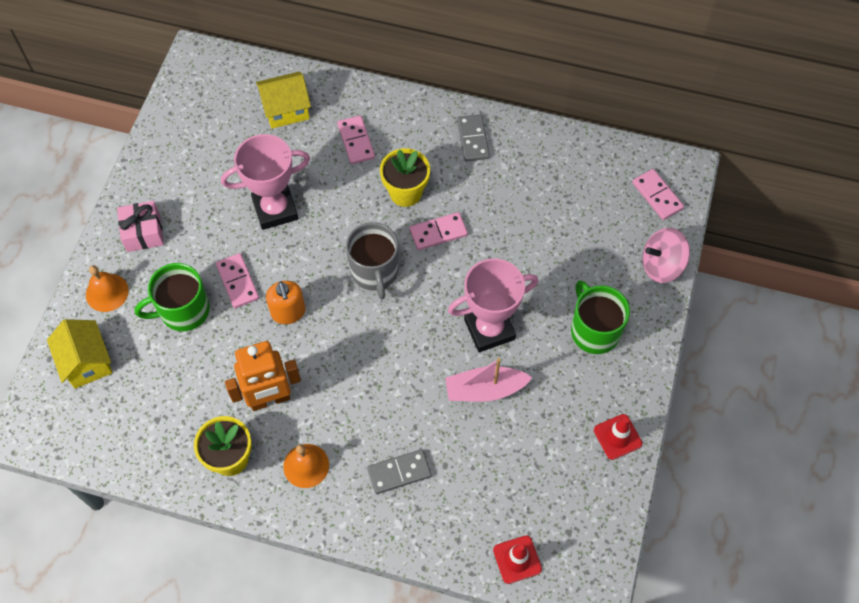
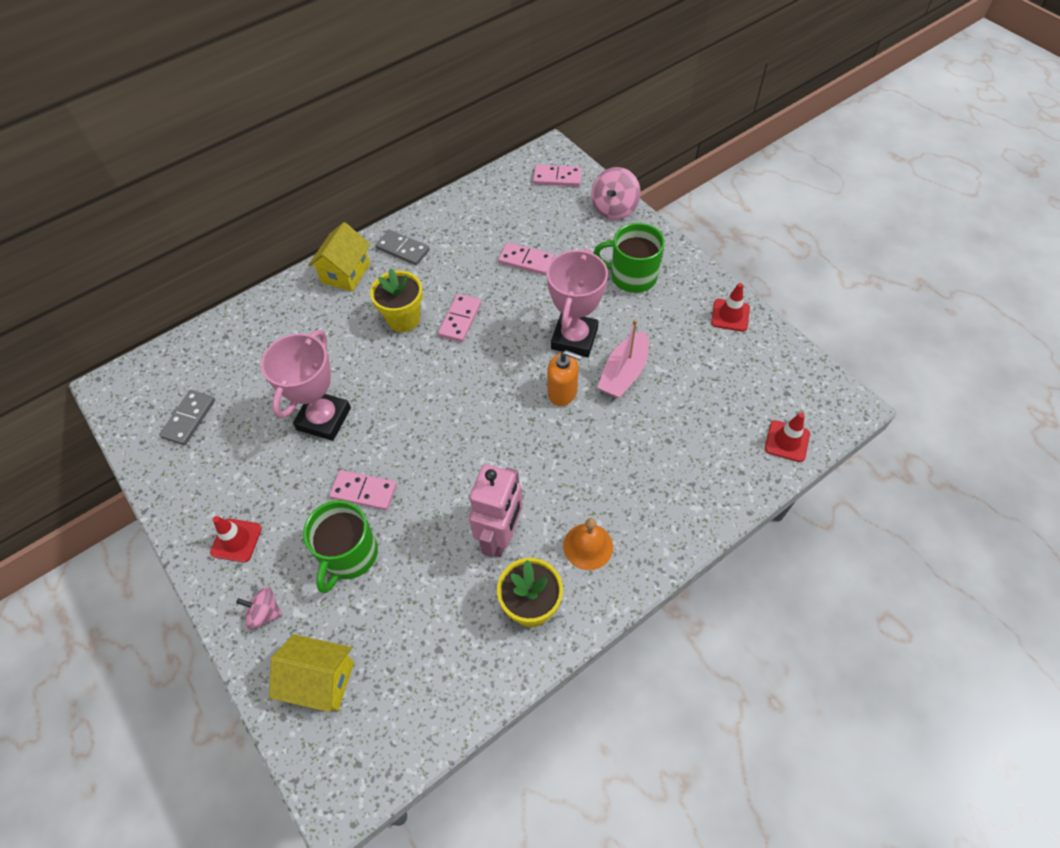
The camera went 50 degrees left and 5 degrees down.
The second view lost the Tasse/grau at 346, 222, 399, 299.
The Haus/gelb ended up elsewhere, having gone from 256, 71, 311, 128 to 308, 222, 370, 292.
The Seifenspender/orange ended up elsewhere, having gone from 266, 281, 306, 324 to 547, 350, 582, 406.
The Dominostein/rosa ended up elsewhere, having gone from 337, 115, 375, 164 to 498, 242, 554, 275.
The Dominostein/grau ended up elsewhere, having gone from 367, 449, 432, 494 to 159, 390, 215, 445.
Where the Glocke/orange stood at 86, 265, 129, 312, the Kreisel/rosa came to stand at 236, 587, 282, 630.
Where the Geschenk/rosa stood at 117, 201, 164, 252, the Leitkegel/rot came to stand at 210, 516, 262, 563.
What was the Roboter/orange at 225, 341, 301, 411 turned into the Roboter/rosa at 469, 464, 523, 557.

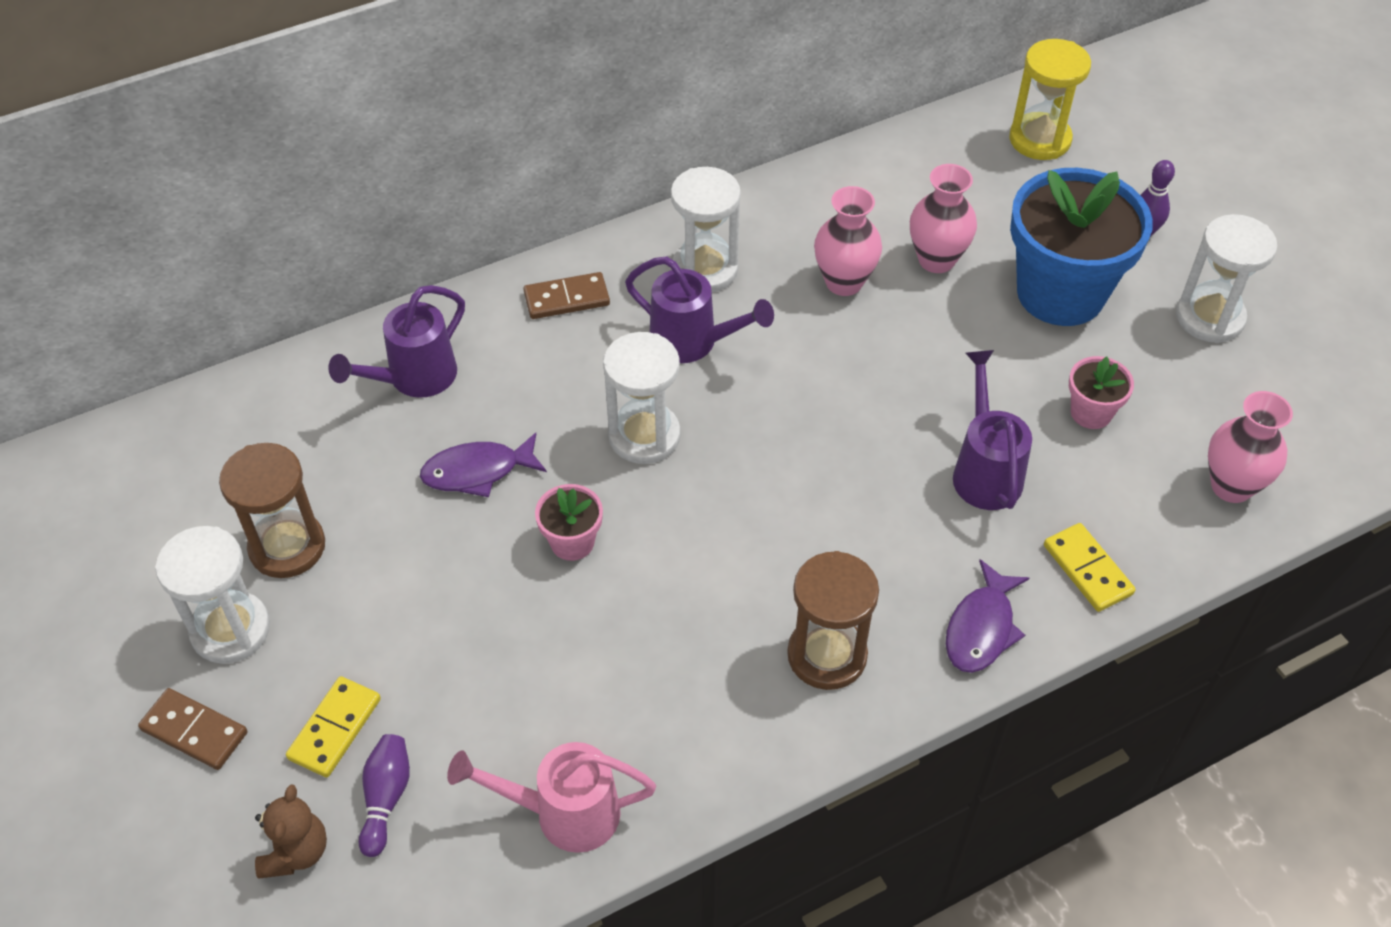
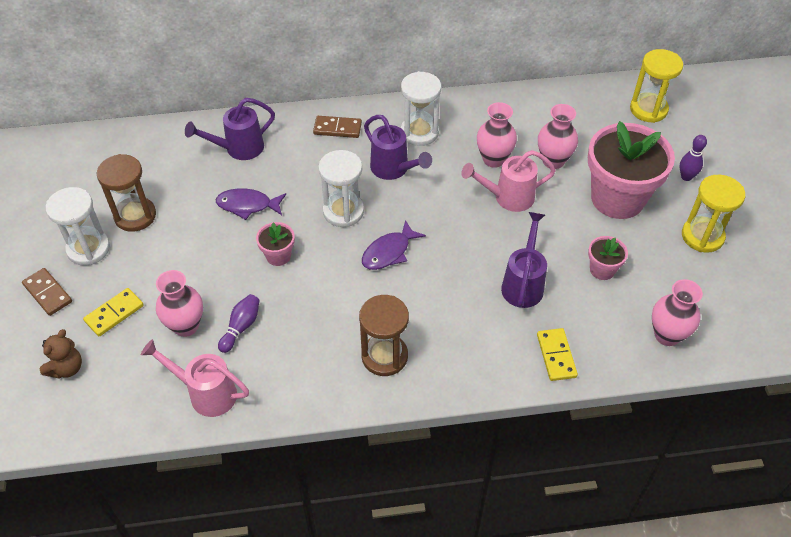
The camera went 20 degrees right and 0 degrees up.
The second view gained the Vase/rosa at 156, 270, 203, 337.
The second view gained the Gießkanne/rosa at 461, 150, 556, 212.
The Bowlingkegel/lila ended up elsewhere, having gone from 358, 734, 410, 857 to 218, 294, 260, 353.
The Fisch/lila ended up elsewhere, having gone from 946, 559, 1029, 673 to 362, 220, 426, 270.
What was the Blumentopf/blau at 1010, 168, 1153, 326 turned into the Blumentopf/rosa at 588, 121, 675, 219.
What was the Sanduhr/weiß at 1176, 214, 1278, 343 turned into the Sanduhr/gelb at 682, 175, 745, 253.

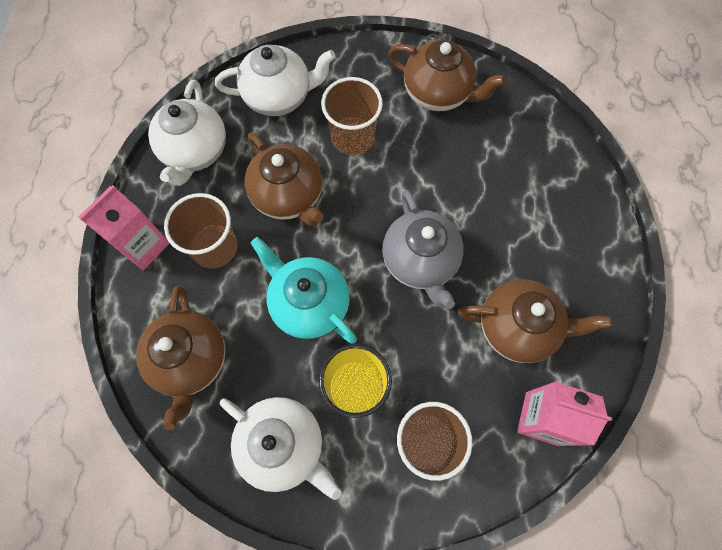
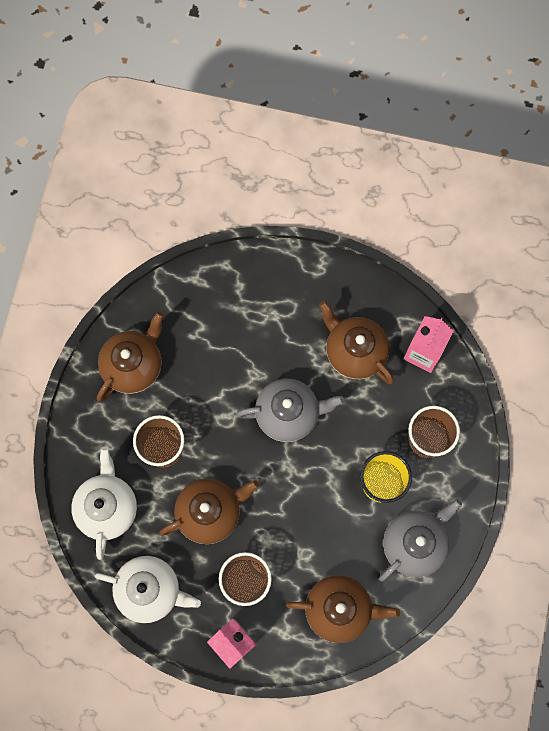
The camera went 80 degrees left and 5 degrees up.
The second view lost the Teekanne/türkis at 251, 237, 357, 344.
What was the Teekanne/weiß at 220, 397, 341, 500 turned into the Teekanne/grau at 379, 499, 462, 582.
The Teekanne/braun at 458, 279, 612, 363 ended up facing another way, 60 degrees counterclockwise from before.

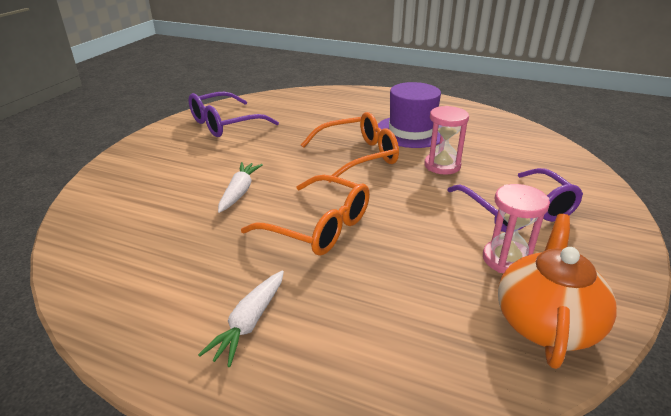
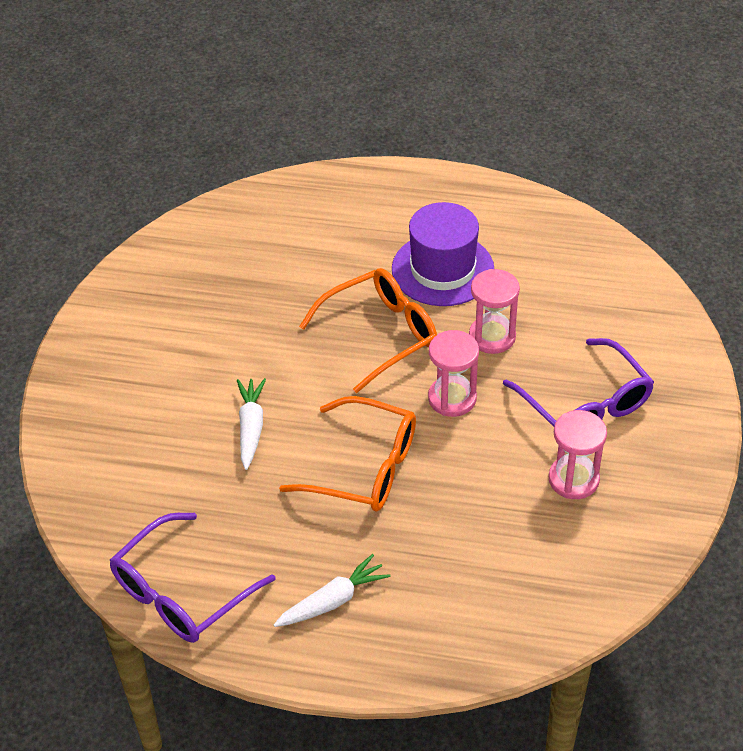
The camera went 10 degrees left and 15 degrees up.
The second view lost the Teekanne/orange at 498, 214, 617, 369.
The second view gained the Sanduhr/rosa at 428, 330, 479, 417.
The Brille/lila ended up elsewhere, having gone from 188, 92, 279, 137 to 110, 513, 276, 643.
The Karotte/weiß at 198, 271, 284, 367 ended up facing another way, 135 degrees counterclockwise from before.

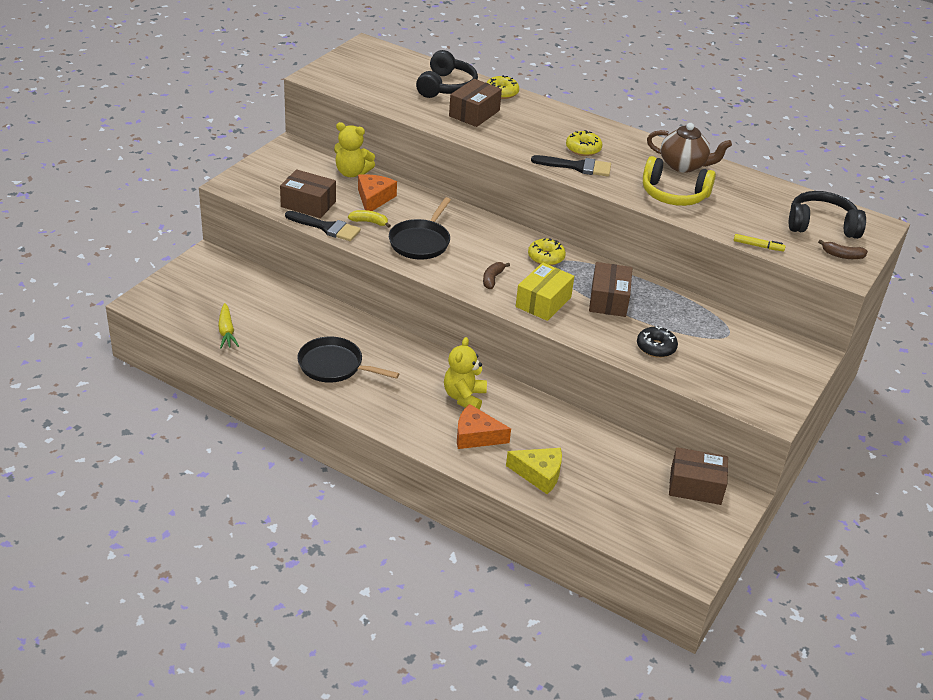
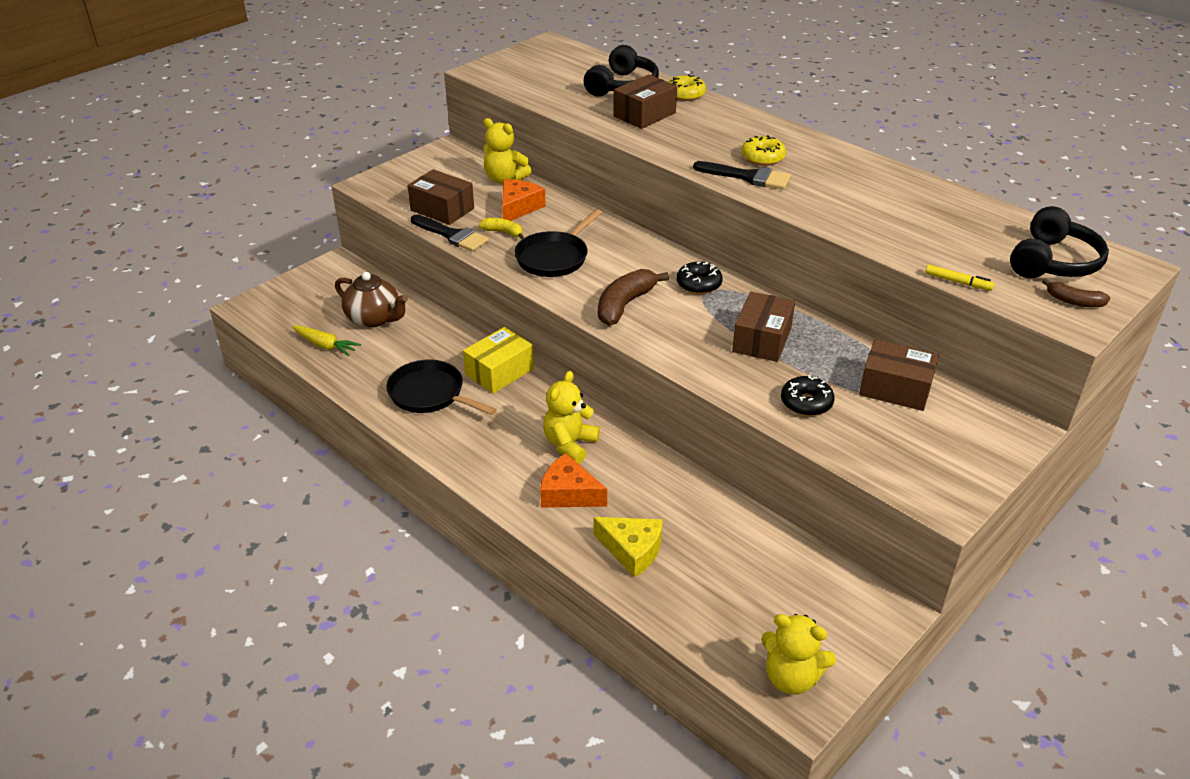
The camera went 15 degrees right and 0 degrees up.
The second view lost the Kopfhörer/gelb at 643, 156, 716, 206.
The second view gained the Teddybär/gelb at 761, 614, 836, 695.
The Schachtel/gelb ended up elsewhere, having gone from 516, 262, 574, 321 to 463, 327, 534, 394.
The Teekanne/braun ended up elsewhere, having gone from 647, 123, 732, 173 to 335, 272, 408, 327.
The Schachtel/braun ended up elsewhere, having gone from 669, 447, 728, 505 to 859, 339, 939, 411.
What was the Donut/gelb at 528, 238, 566, 266 turned into the Donut/schwarz at 677, 262, 723, 294.
The Karotte/gelb at 218, 303, 239, 348 ended up facing another way, 60 degrees counterclockwise from before.
The Kopfhörer/schwarz at 789, 191, 866, 239 ended up facing another way, 105 degrees clockwise from before.
The size of the Banane/braun at 483, 262, 510, 289 changed by a factor of 1.80.

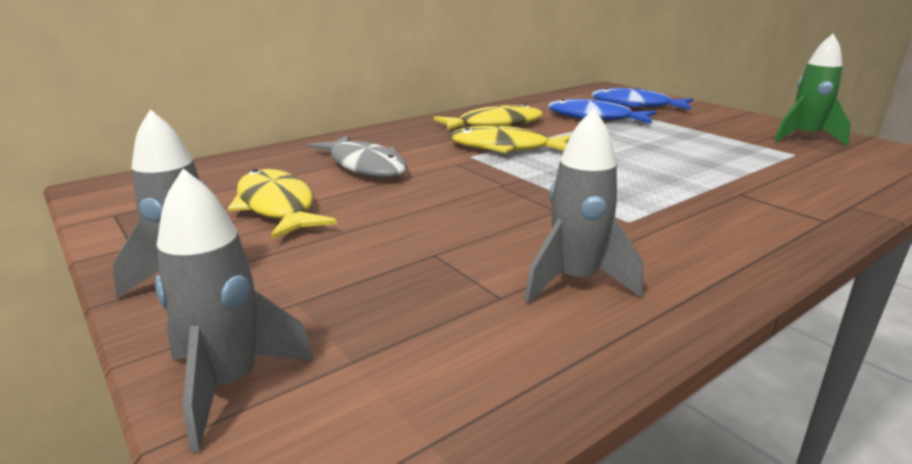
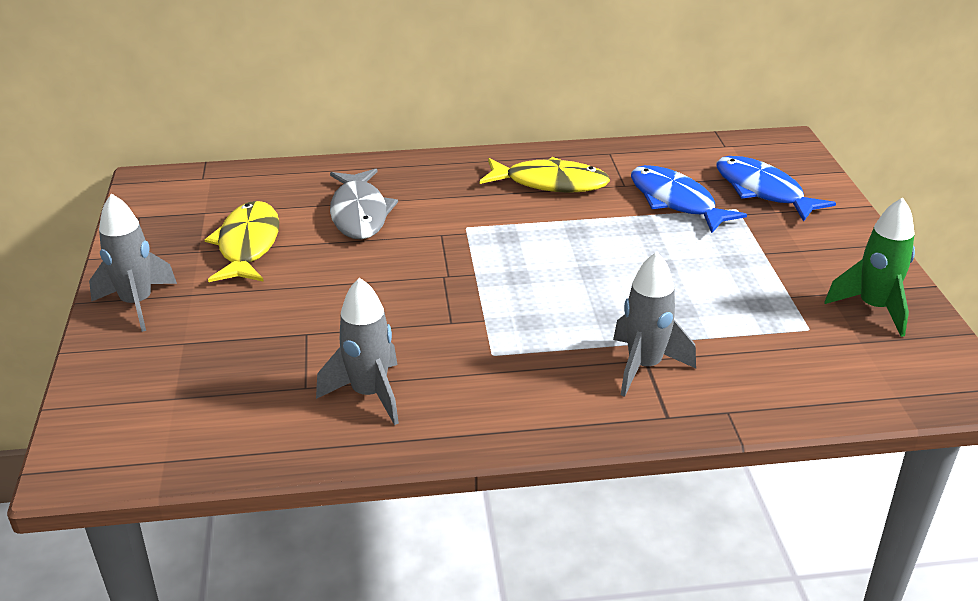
The camera went 30 degrees right and 10 degrees up.
The second view lost the Fisch/gelb at 449, 126, 571, 153.
The Rakete/grau ended up elsewhere, having gone from 155, 169, 314, 452 to 613, 252, 696, 397.

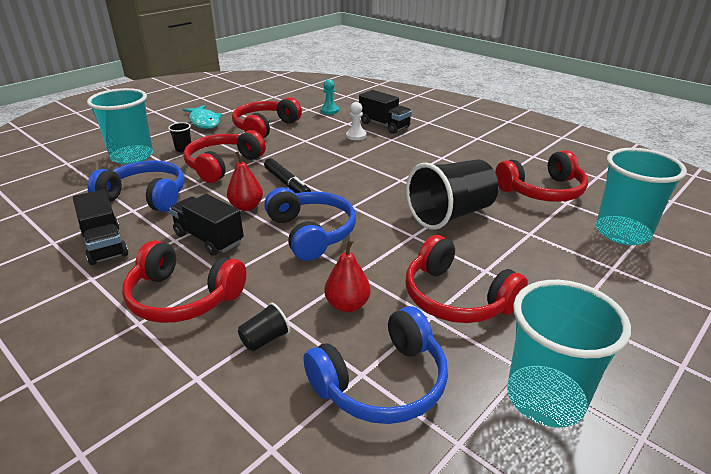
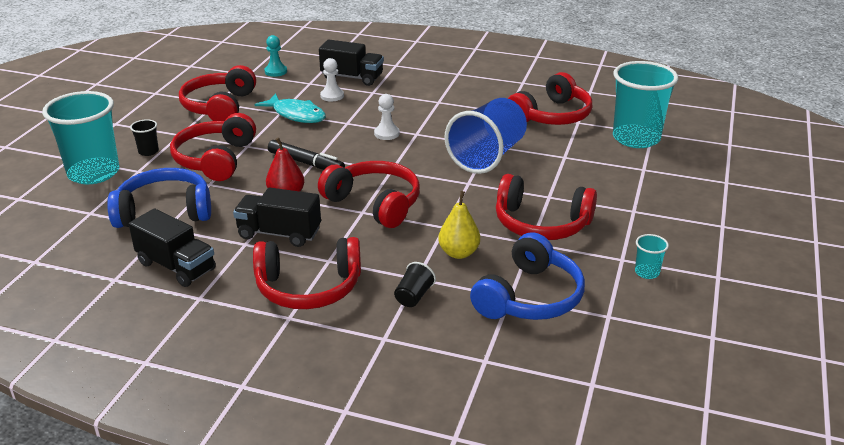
The camera went 25 degrees left and 0 degrees up.
The second view gained the Bauer/weiß at 374, 94, 400, 140.
The Fisch/türkis ended up elsewhere, having gone from 183, 105, 222, 129 to 255, 93, 326, 123.
What was the Kopfhörer/blau at 264, 187, 356, 261 turned into the Kopfhörer/rot at 318, 161, 420, 228.
What was the Birne/rot at 324, 239, 370, 312 turned into the Birne/gelb at 438, 191, 480, 259.
What was the Becher/schwarz at 406, 159, 499, 230 turned into the Becher/blau at 444, 98, 527, 174.
The size of the Becher/türkis at 507, 280, 631, 428 changed by a factor of 0.41.

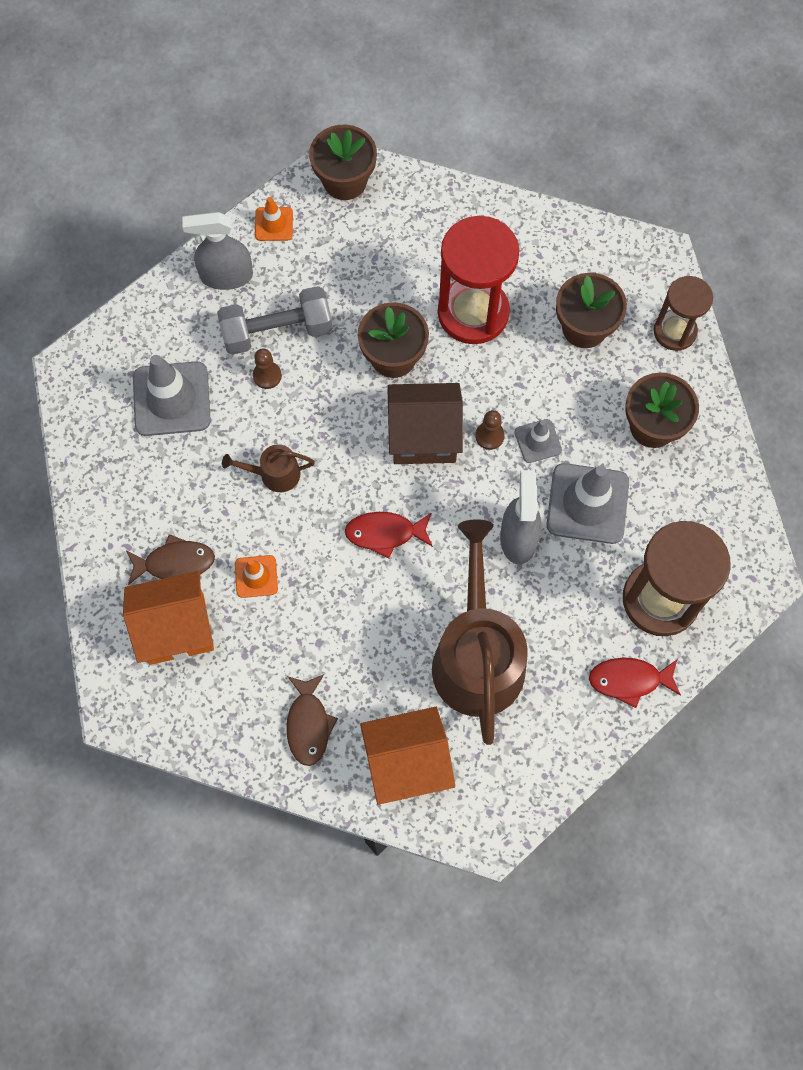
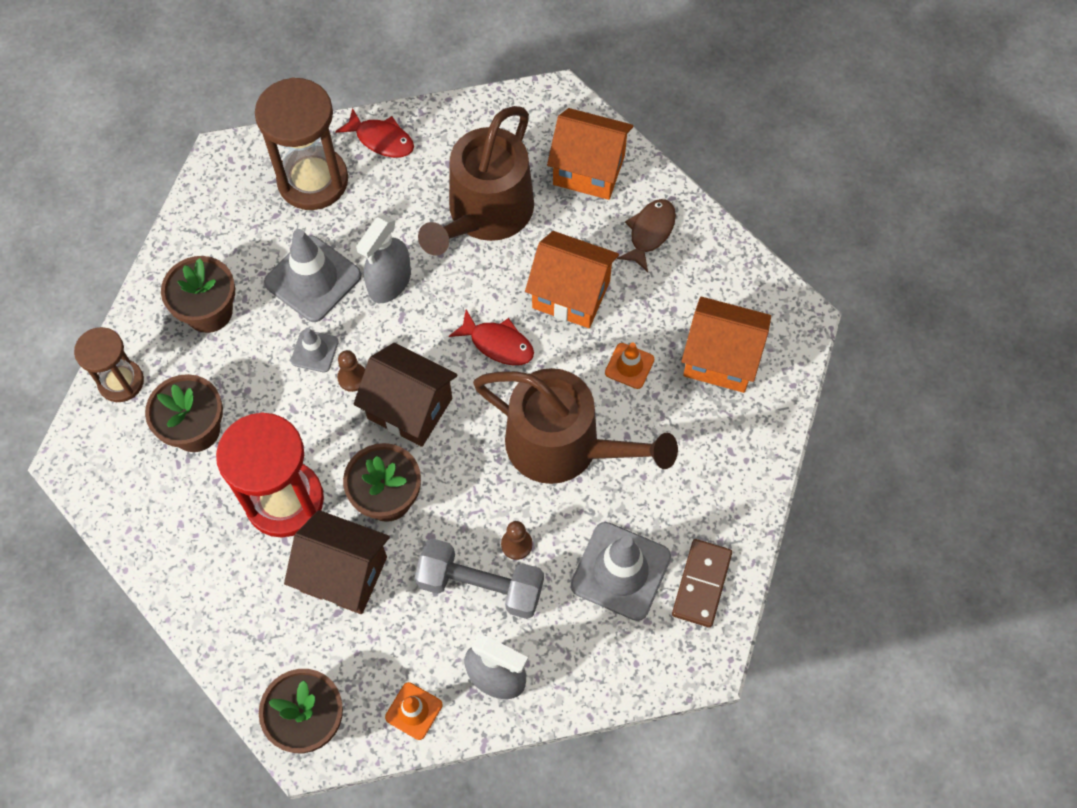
The camera went 150 degrees left and 5 degrees down.
The second view lost the Fisch/braun at 126, 534, 215, 585.
The second view gained the Haus/braun at 284, 510, 390, 614.
The second view gained the Haus/orange at 525, 231, 619, 328.
The second view gained the Dominostein/braun at 672, 539, 732, 628.
The size of the Gießkanne/braun at 222, 444, 315, 492 changed by a factor of 2.27.

